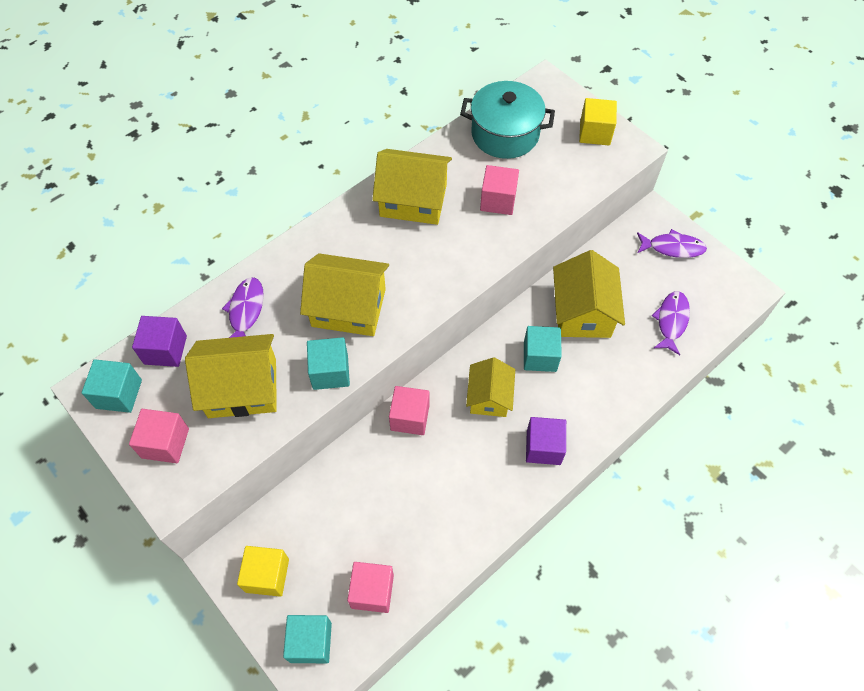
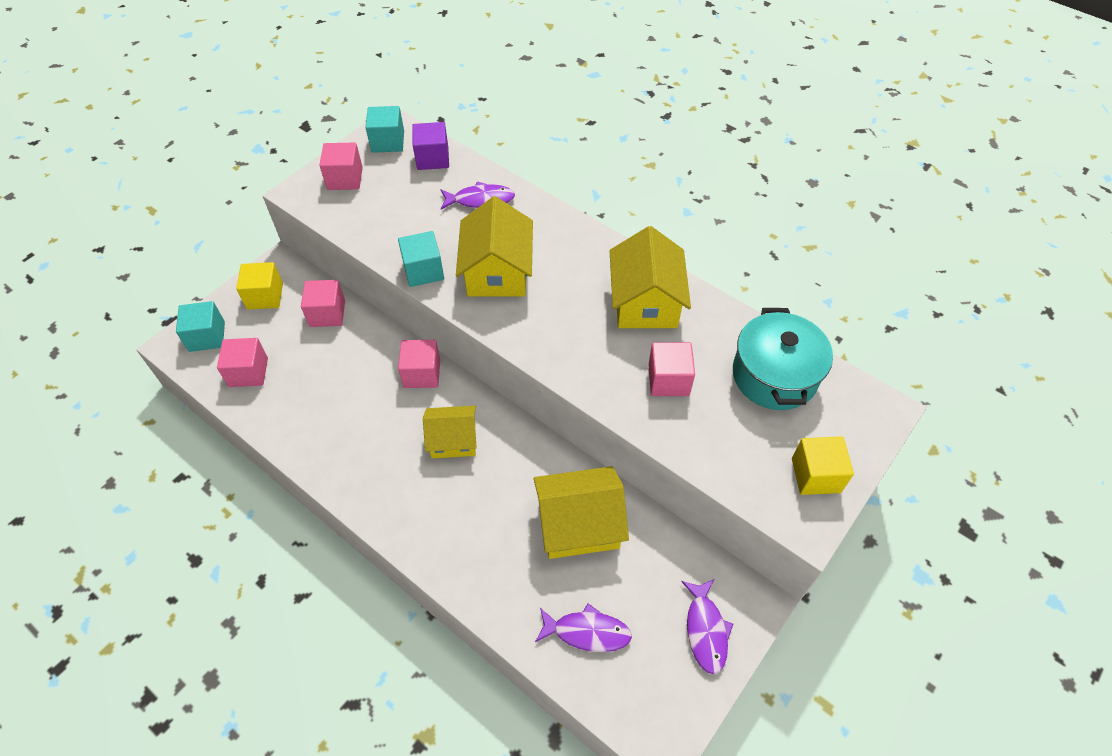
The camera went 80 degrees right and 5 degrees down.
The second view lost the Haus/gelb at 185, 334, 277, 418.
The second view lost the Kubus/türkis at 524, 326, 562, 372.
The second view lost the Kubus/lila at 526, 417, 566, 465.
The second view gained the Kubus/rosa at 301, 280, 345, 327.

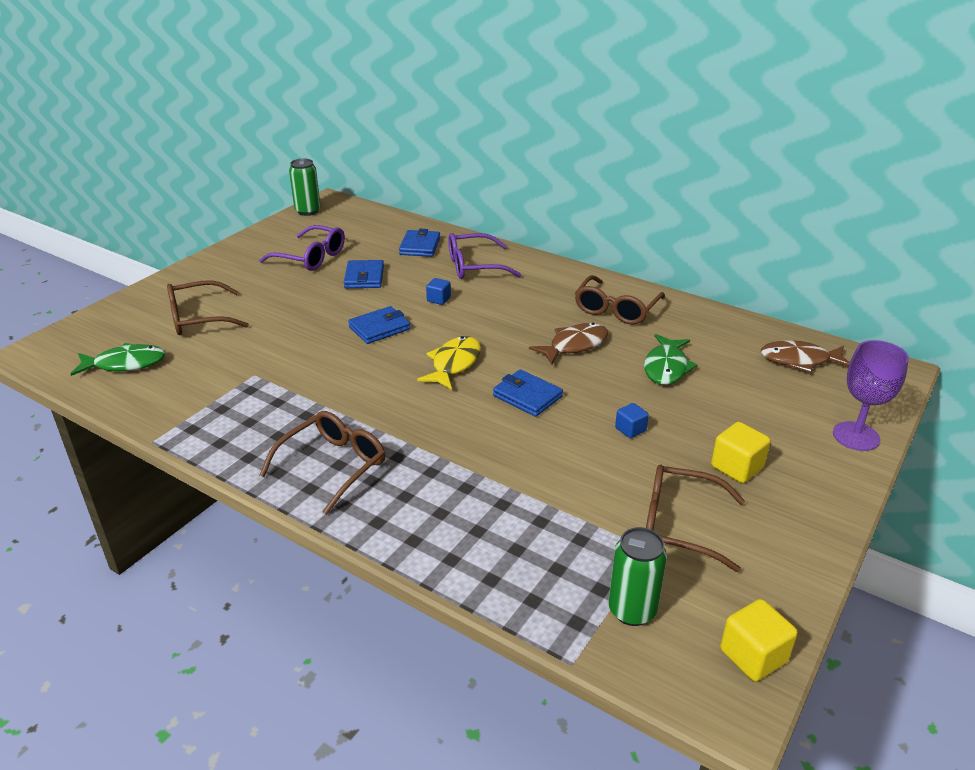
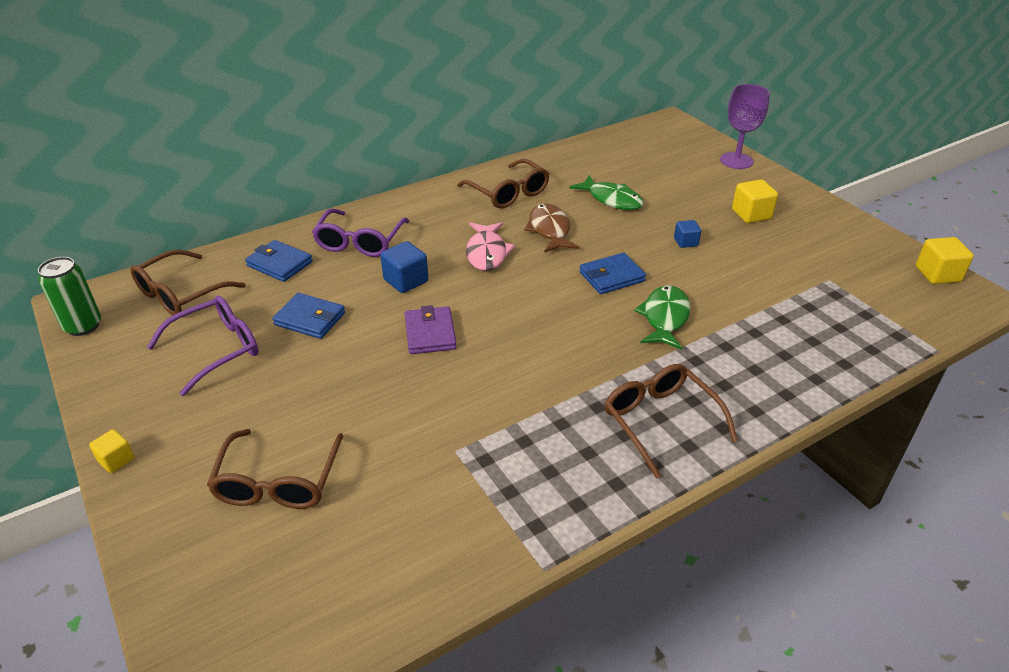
The camera went 65 degrees left and 5 degrees up.
The second view lost the Fisch/gelb at 417, 336, 481, 390.
The second view lost the Dose/grün at 608, 527, 667, 626.
The second view lost the Fisch/braun at 761, 340, 850, 373.
The second view gained the Kubus/gelb at 89, 429, 134, 473.
The second view gained the Fisch/rosa at 466, 222, 515, 271.
The Fisch/grün ended up elsewhere, having gone from 71, 343, 165, 376 to 634, 286, 690, 350.
The Brille/braun ended up elsewhere, having gone from 646, 465, 745, 572 to 130, 250, 246, 315.
What was the Geldbörse/blau at 348, 306, 410, 344 turned into the Geldbörse/lila at 405, 305, 457, 354.
The size of the Kubus/blau at 426, 278, 451, 305 changed by a factor of 1.60.

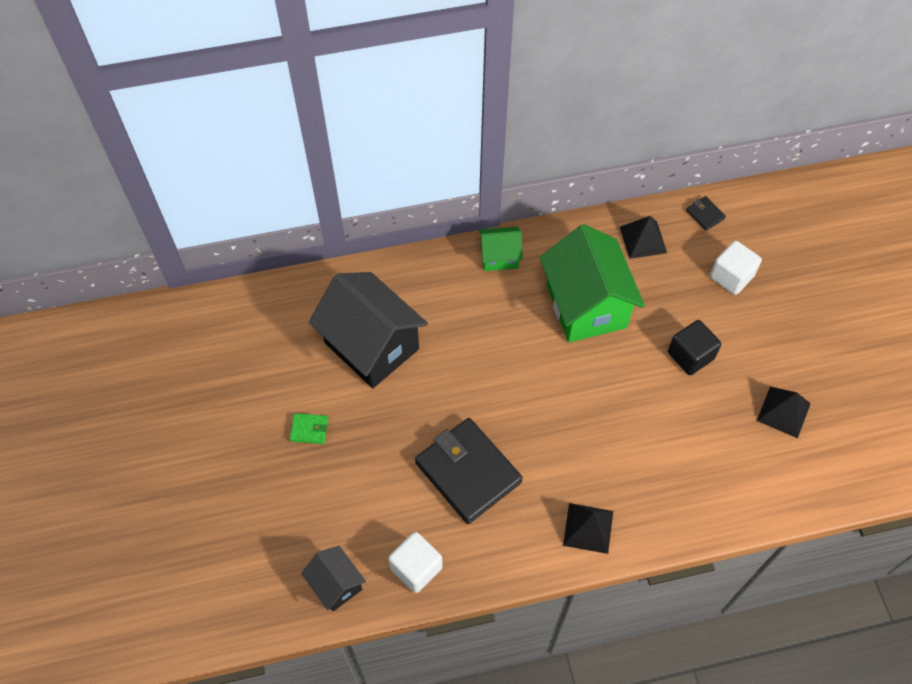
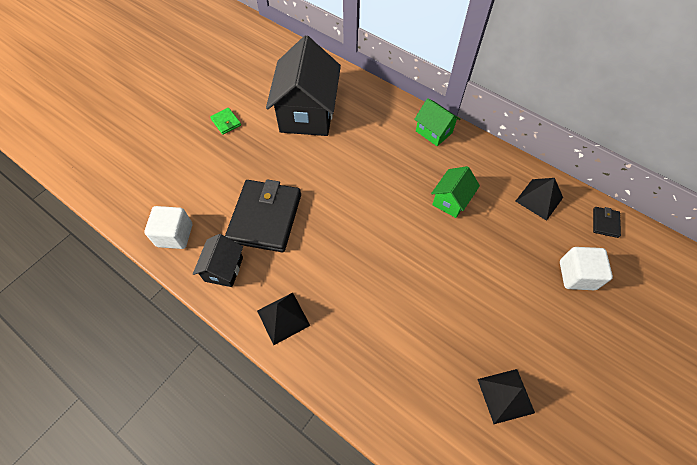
The camera went 50 degrees right and 0 degrees up.
The second view lost the Kubus/schwarz at 668, 320, 721, 375.
The Haus/schwarz ended up elsewhere, having gone from 301, 546, 366, 611 to 193, 234, 243, 287.
The size of the Haus/grün at 540, 224, 645, 343 changed by a factor of 0.50.

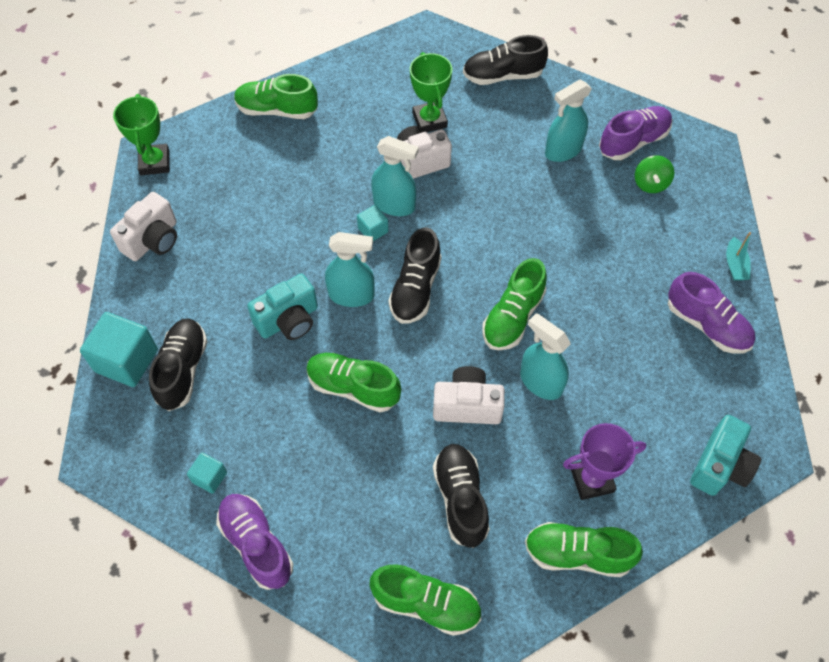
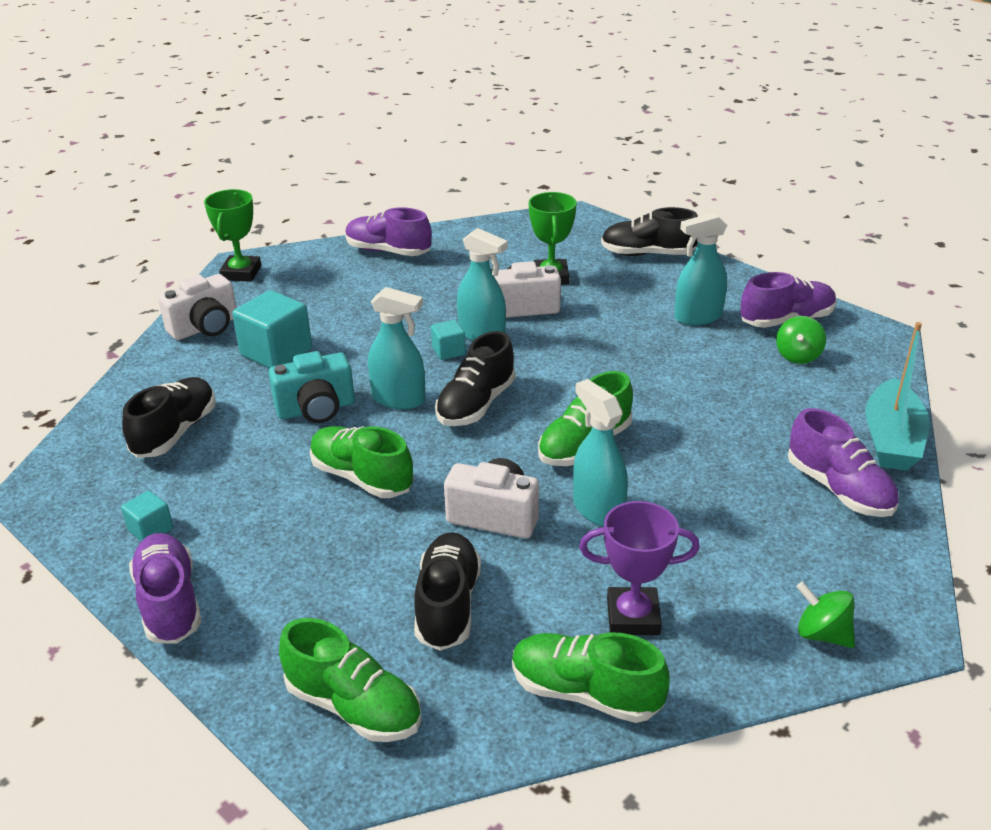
The camera went 15 degrees right and 25 degrees down.
The Kubus/türkis ended up elsewhere, having gone from 80, 312, 158, 387 to 232, 290, 312, 368.
Where the Kamera/türkis stood at 690, 415, 761, 496, the Kreisel/grün came to stand at 796, 582, 855, 648.
What was the Schuh/grün at 234, 74, 318, 119 turned into the Schuh/lila at 345, 207, 432, 256.
The size of the Boot/türkis at 726, 232, 751, 281 changed by a factor of 1.99.

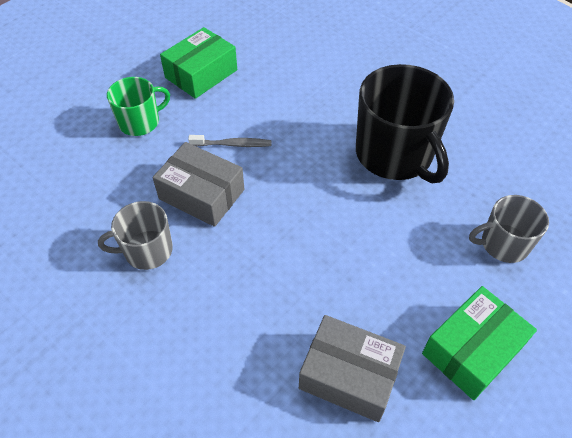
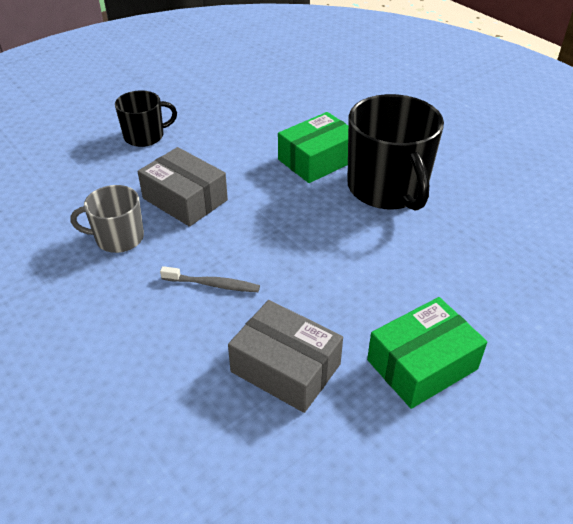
The camera went 10 degrees right and 10 degrees down.
The second view lost the Tasse/grau at 469, 195, 549, 263.
The Schachtel/grün ended up elsewhere, having gone from 160, 27, 237, 99 to 278, 112, 348, 183.
The Zahnbürste/grau ended up elsewhere, having gone from 188, 135, 272, 147 to 160, 266, 260, 292.
What was the Tasse/grün at 107, 77, 170, 136 turned into the Tasse/schwarz at 115, 90, 177, 147.

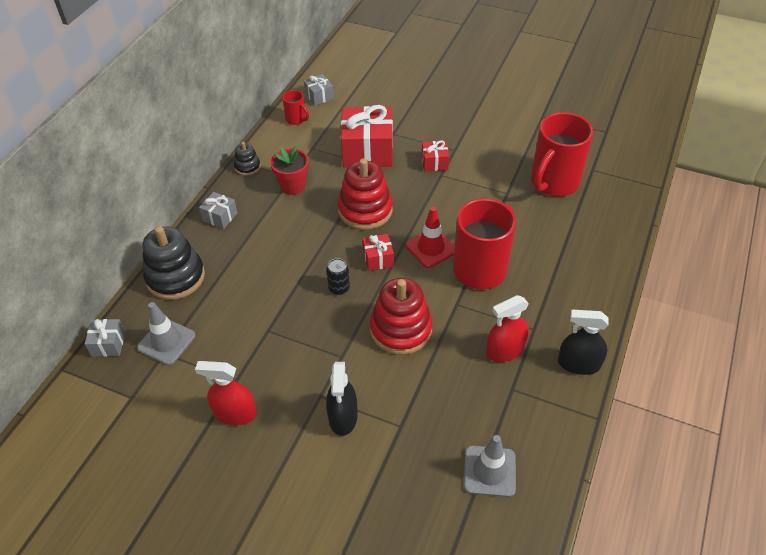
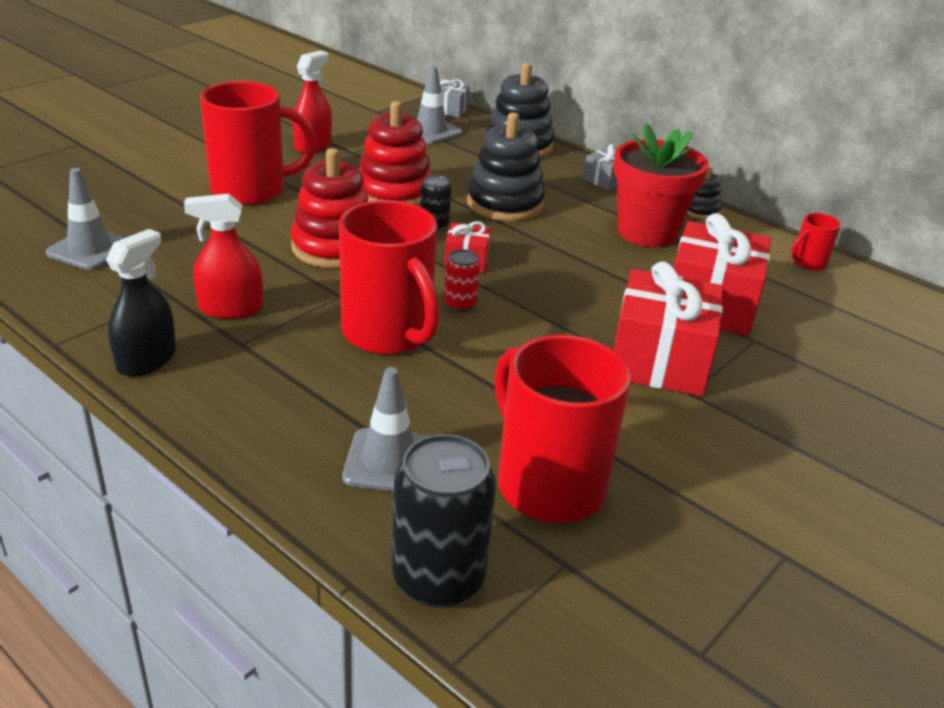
The camera went 105 degrees right and 15 degrees down.
The second view lost the Geschenk/grau at 304, 74, 334, 106.
The second view gained the Leitkegel/grau at 342, 367, 428, 491.
The second view gained the Dose/schwarz at 392, 434, 496, 608.
The second view gained the Stapelspielzeug/schwarz at 467, 113, 545, 221.
The Stapelspielzeug/rot ended up elsewhere, having gone from 338, 158, 393, 230 to 359, 101, 432, 206.
Where the Sprühflasche/schwarz stood at 326, 362, 358, 436, the Tasse/rot came to stand at 200, 81, 317, 205.
Where the Leitkegel/rot stood at 405, 207, 455, 268, the Dose/rot came to stand at 444, 249, 480, 312.
The Sprühflasche/rot at 486, 295, 529, 362 ended up facing another way, 90 degrees counterclockwise from before.
The size of the Blumentopf/rot at 270, 146, 309, 195 changed by a factor of 1.60.
The size of the Geschenk/rot at 422, 140, 449, 171 changed by a factor of 2.06.

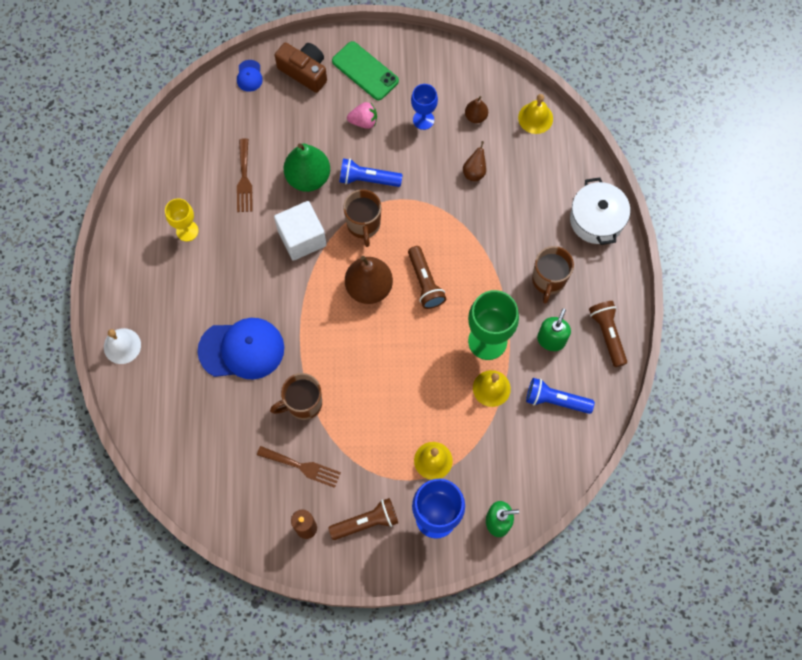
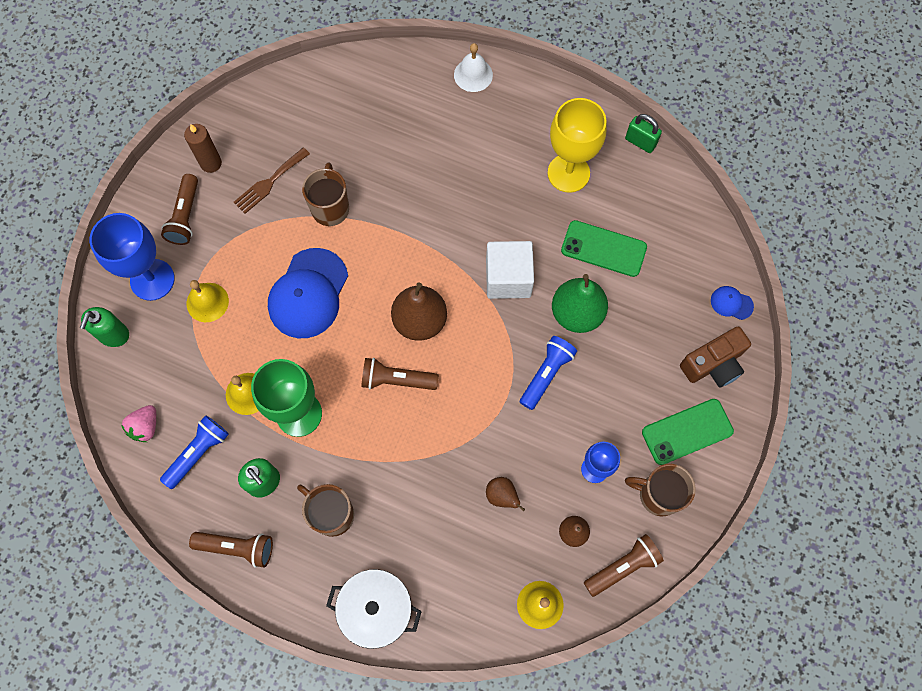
The camera went 115 degrees right and 0 degrees up.
The second view gained the Taschenlampe/braun at 584, 534, 664, 597.
The second view gained the Vorhängeschloss/grün at 625, 114, 662, 153.
The Kappe/blau ended up elsewhere, having gone from 197, 318, 284, 380 to 268, 248, 348, 338.
The Tasse/braun ended up elsewhere, having gone from 343, 189, 381, 247 to 625, 464, 696, 516.
The Erdbeere/rosa ended up elsewhere, having gone from 347, 102, 377, 129 to 121, 405, 156, 442.
Where the Gabel/braun stood at 237, 138, 253, 212, the Handy/grün came to stand at 561, 220, 647, 277.
The size of the Kelch/gelb at 165, 198, 199, 242 changed by a factor of 1.71.

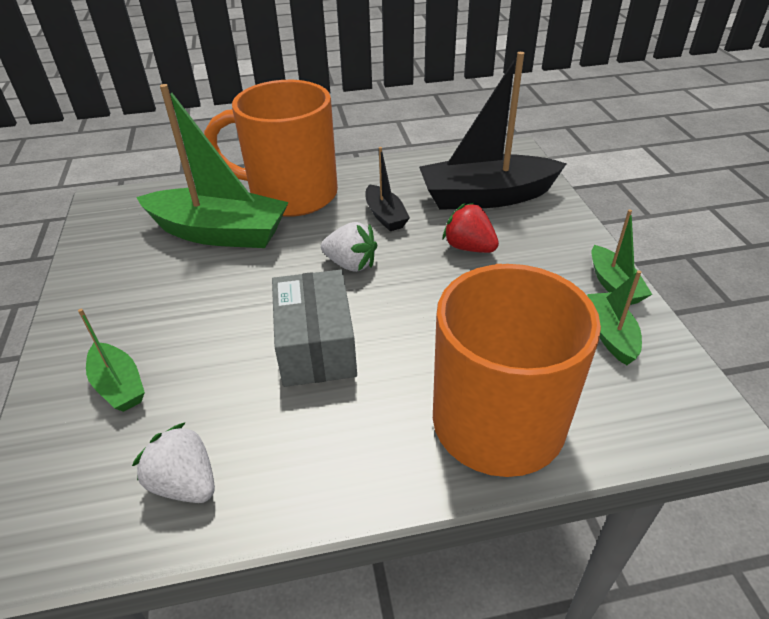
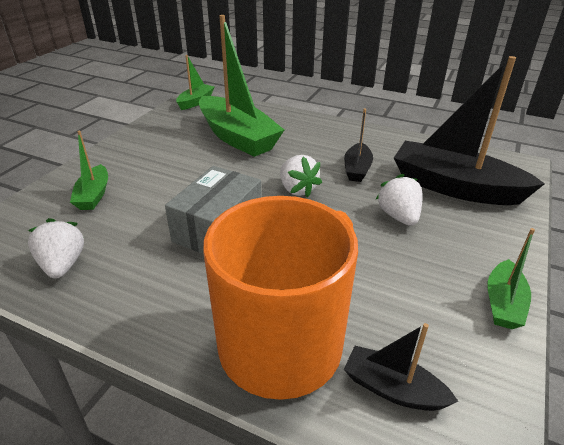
The camera went 35 degrees right and 5 degrees down.
The second view lost the Tasse/orange at 204, 80, 338, 217.
The second view gained the Boot/schwarz at 344, 323, 458, 411.
The Boot/grün ended up elsewhere, having gone from 587, 270, 642, 365 to 176, 55, 214, 110.
What was the Erdbeere/rot at 443, 203, 499, 253 turned into the Erdbeere/weiß at 376, 174, 423, 226.

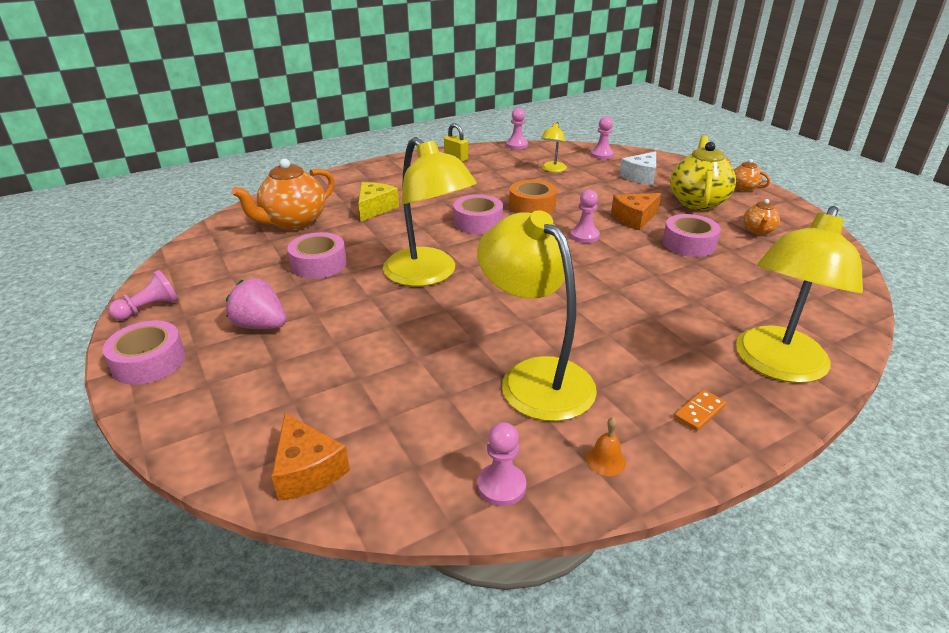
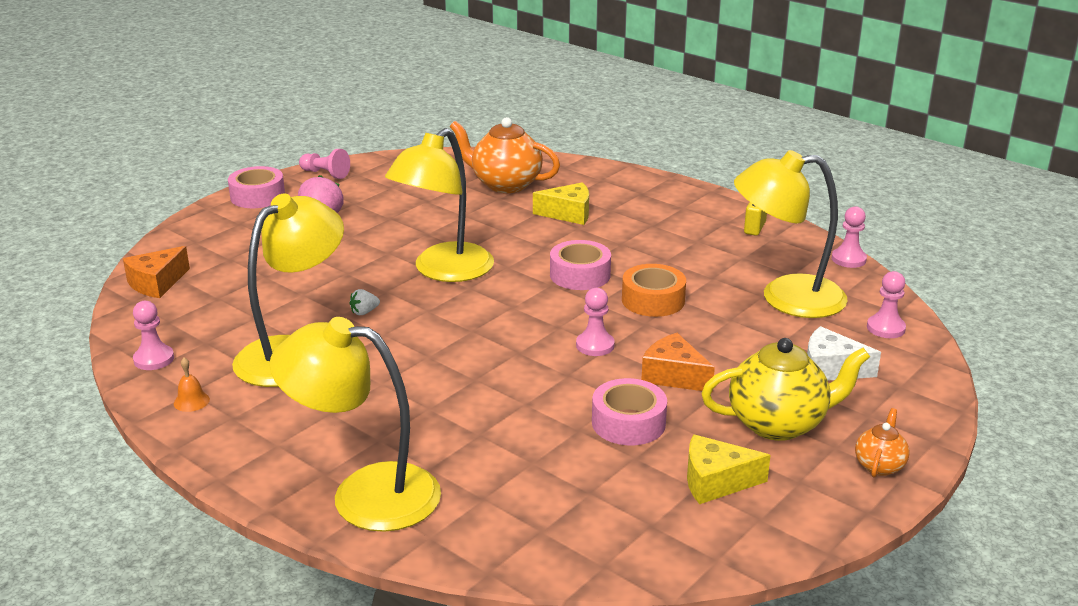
The camera went 70 degrees right and 5 degrees down.
The second view lost the Klebeband/rosa at 288, 232, 347, 279.
The second view lost the Dominostein/orange at 674, 390, 726, 431.
The second view gained the Erdbeere/weiß at 349, 289, 380, 315.
Where the Teekanne/orange stood at 743, 199, 780, 235, the Käse/gelb came to stand at 687, 434, 771, 504.
The size of the Lampe/gelb at 541, 122, 567, 172 changed by a factor of 2.16.

